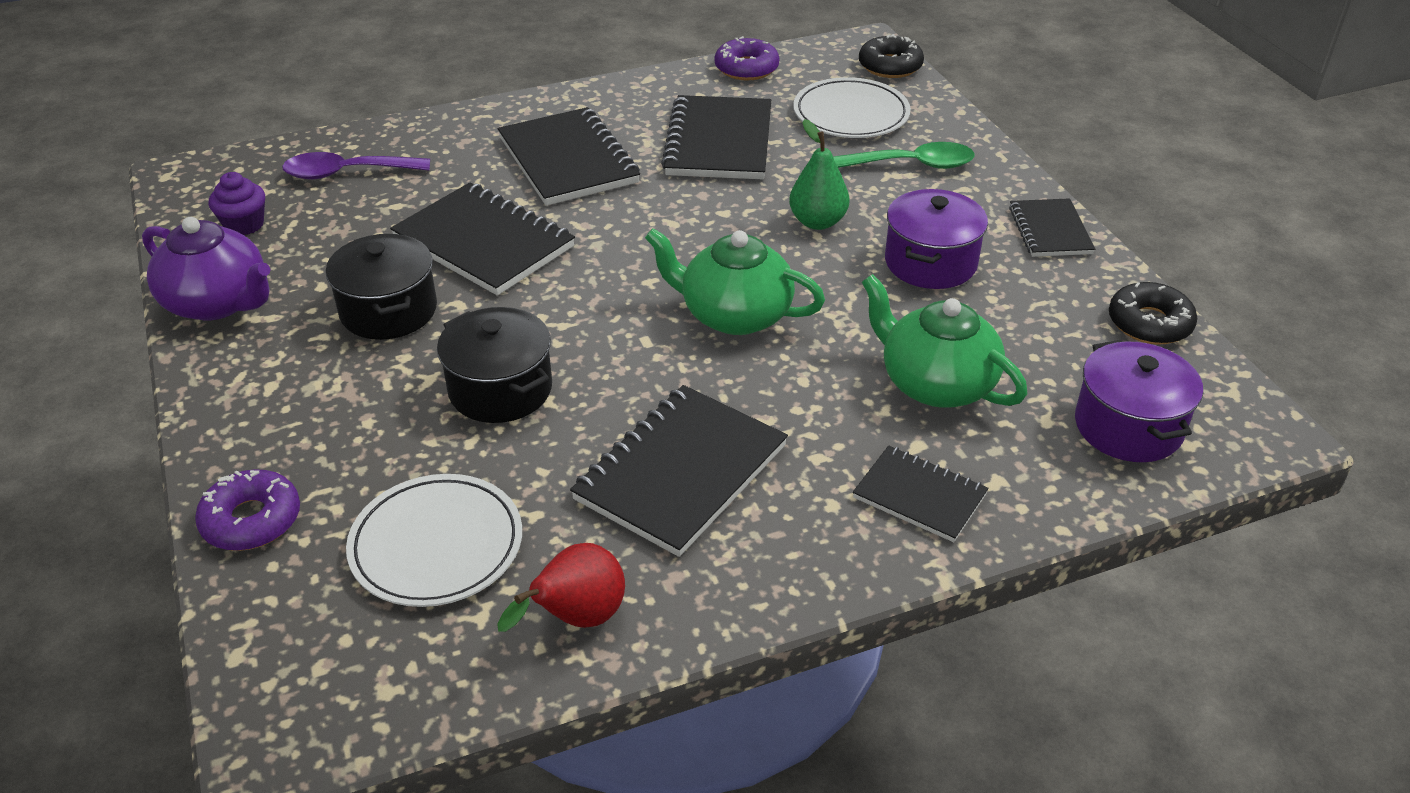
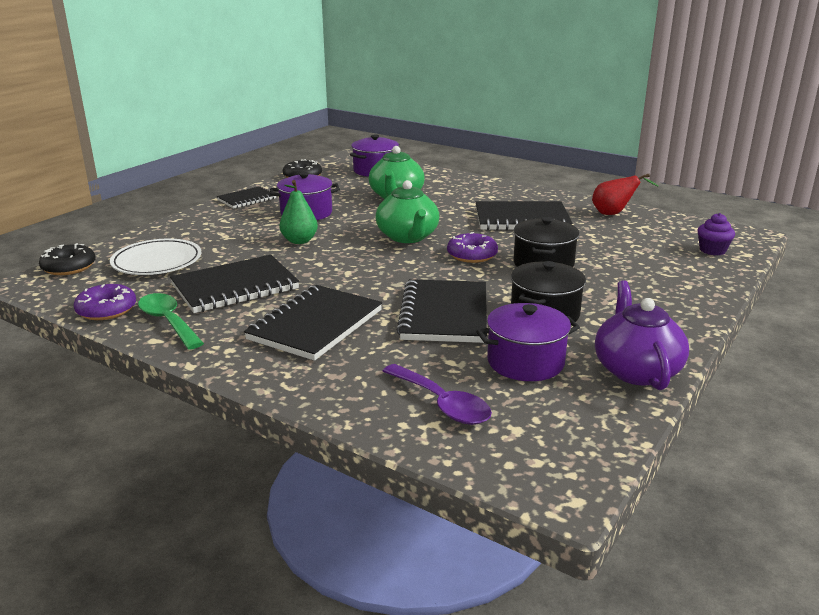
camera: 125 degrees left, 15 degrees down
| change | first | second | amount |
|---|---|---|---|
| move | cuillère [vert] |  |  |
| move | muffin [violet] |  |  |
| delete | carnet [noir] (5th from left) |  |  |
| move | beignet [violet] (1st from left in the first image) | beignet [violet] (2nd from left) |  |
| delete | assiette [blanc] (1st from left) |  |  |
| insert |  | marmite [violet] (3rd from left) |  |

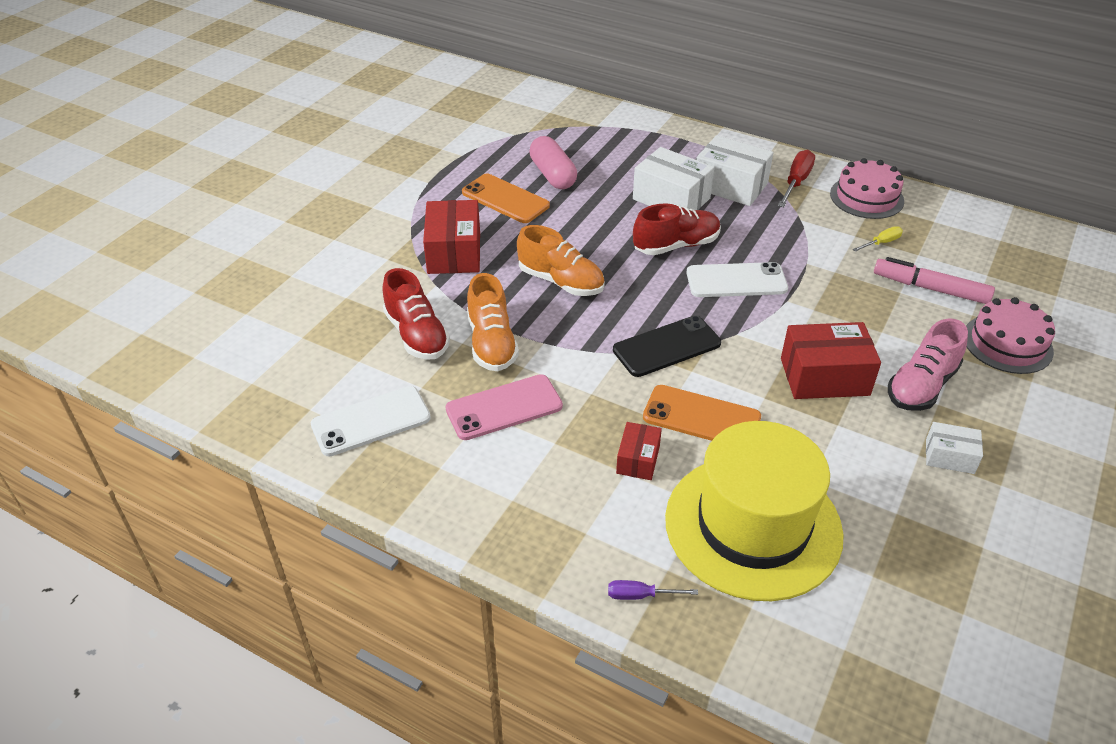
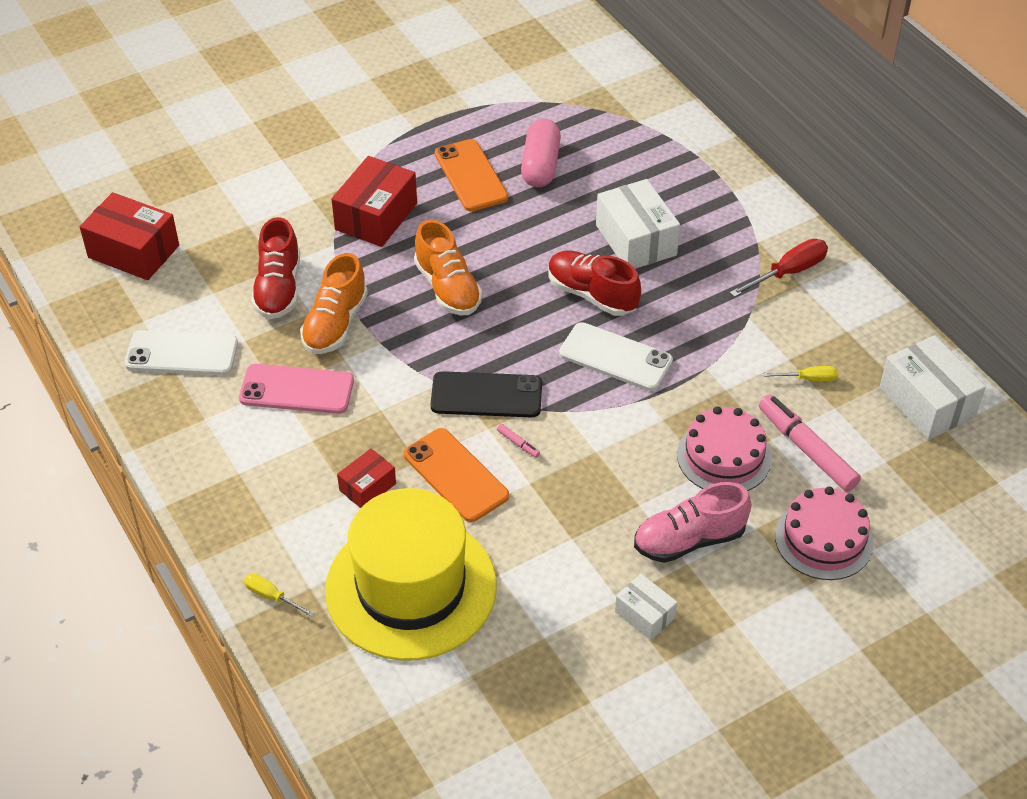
camera: 30 degrees right, 5 degrees up
| change | first | second | amount |
|---|---|---|---|
| move | boîte [blanc] (2nd from left in the first image) | boîte [blanc] (3rd from left) |  |
| move | gâteau [rose] (1st from left) |  |  |
| rotate | chaussure [rouge] (2nd from left) |  | 150 degrees counterclockwise |
| move | boîte [rouge] (3rd from left in the first image) | boîte [rouge] (1st from left) |  |
| recolor | tournevis [violet] | tournevis [jaune] (1st from left) |  |
| insert |  | feutre [rose] (1st from left) |  |

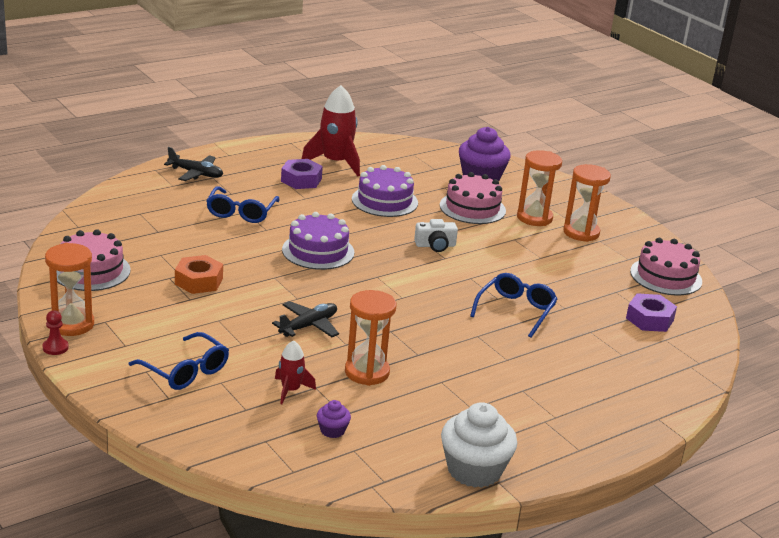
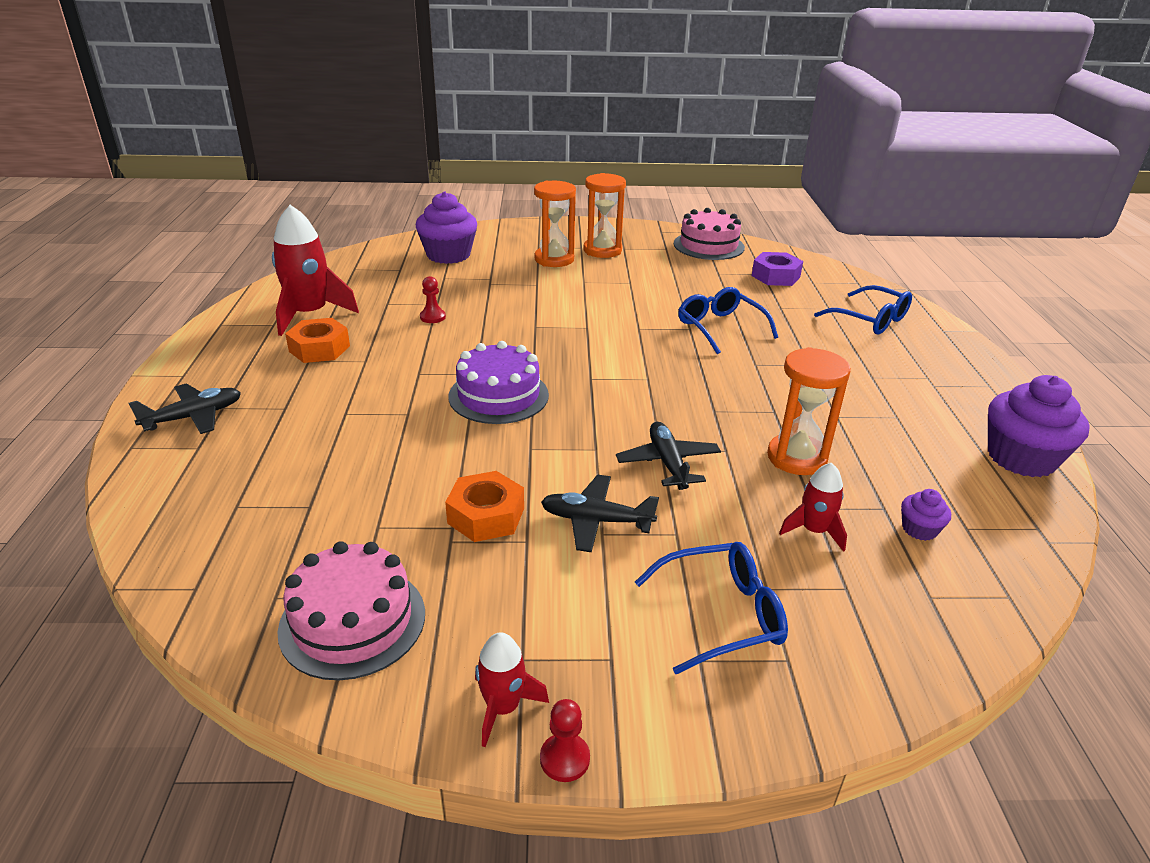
camera: 55 degrees left, 5 degrees up
| change | first | second | amount |
|---|---|---|---|
| recolor | écrou [violet] (1st from left) | écrou [orange] (1st from left) |  |
| replace | gâteau [violet] (2nd from left) | pion [rouge] (1st from left) |  |
| delete | gâteau [rose] (2nd from left) |  |  |
| move | lunettes [bleu] (2nd from left in the first image) | lunettes [bleu] (3rd from left) |  |
| delete | appareil photo [blanc] |  |  |
| replace | sablier [orange] (1st from left) | fusée [rouge] (2nd from left) |  |
| recolor | muffin [blanc] | muffin [violet] (3rd from left) |  |
| insert |  | avion [noir] (2nd from left) |  |

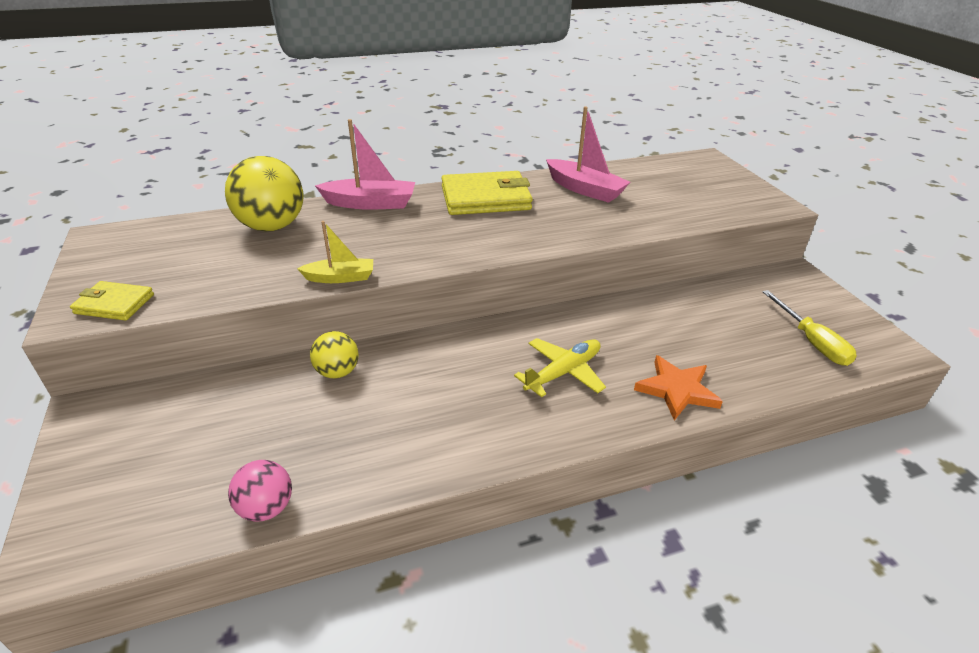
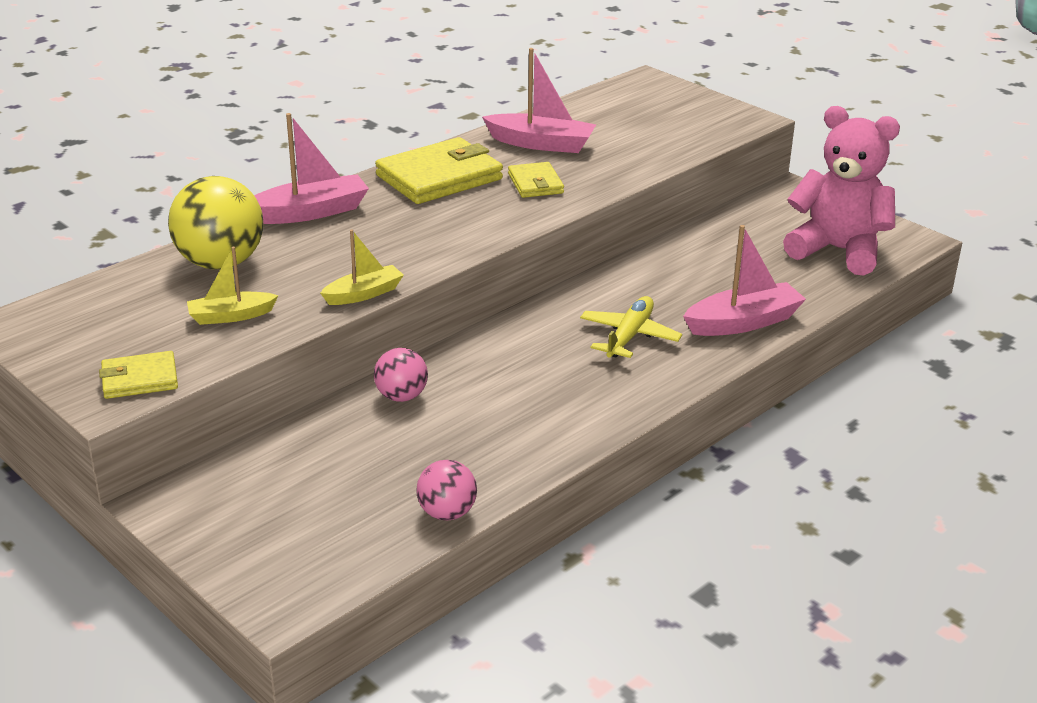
camera: 25 degrees left, 5 degrees down
| change | first | second | amount |
|---|---|---|---|
| replace | tournevis [jaune] | ours en peluche [rose] |  |
| recolor | balle [jaune] (2nd from left) | balle [rose] (1st from left) |  |
| replace | étoile [orange] | bateau [rose] (3rd from left) |  |
| insert |  | portefeuille [jaune] (3rd from left) |  |
| insert |  | bateau [jaune] (1st from left) |  |

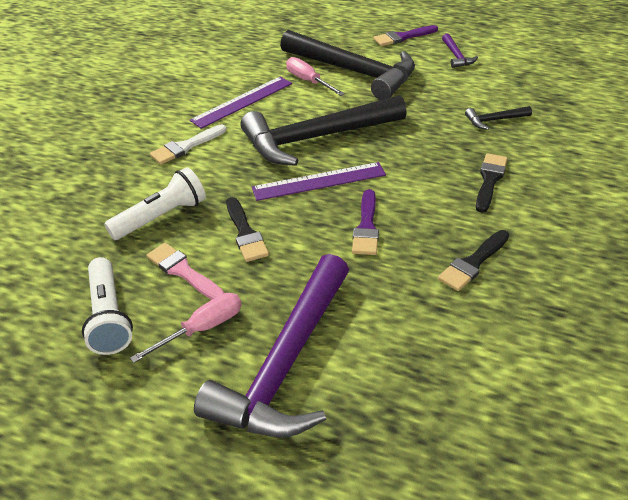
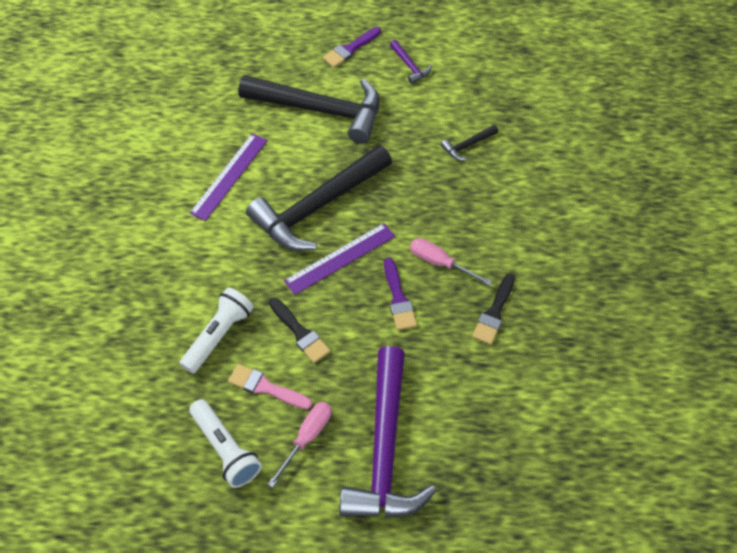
camera: 20 degrees left, 15 degrees up
| change | first | second | amount |
|---|---|---|---|
| move | tournevis [rose] (2nd from left) |  |  |
| delete | pinceau [blanc] |  |  |
| delete | pinceau [noir] (3rd from left) |  |  |

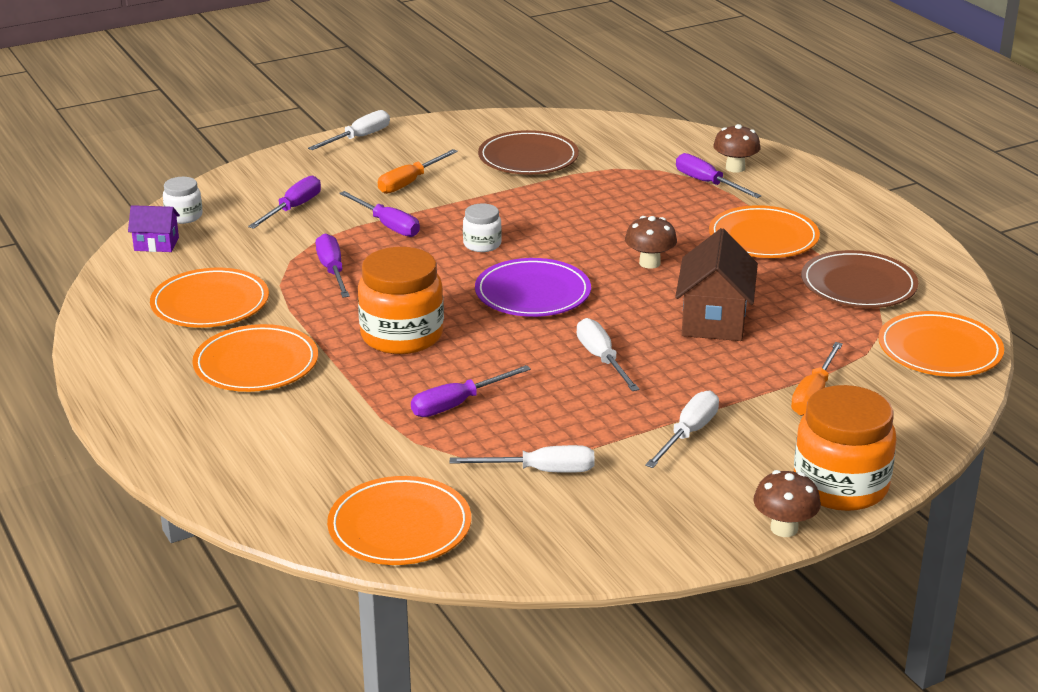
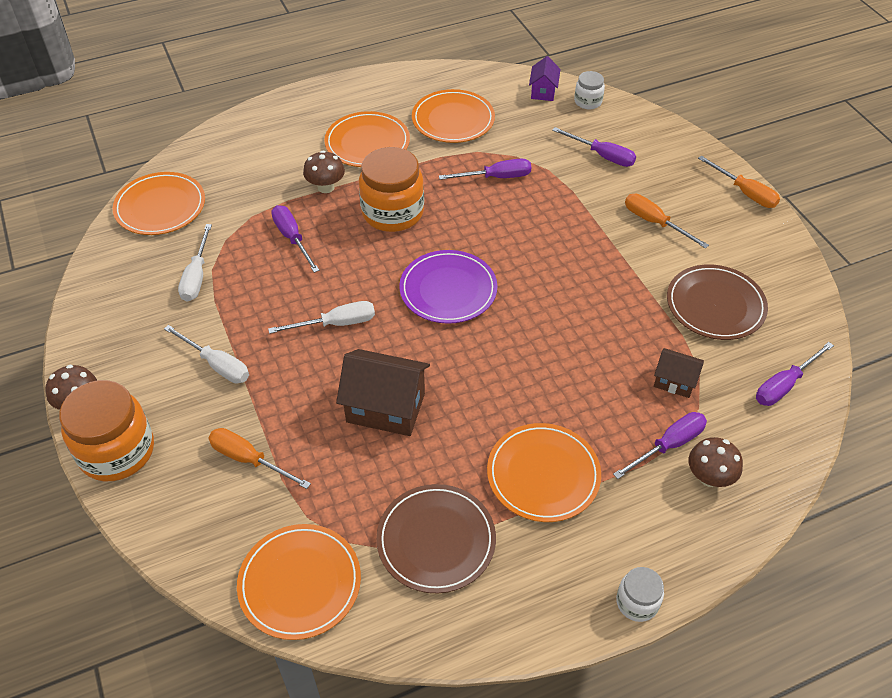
camera: 95 degrees right, 20 degrees up
| change | first | second | amount |
|---|---|---|---|
| recolor | tournevis [blanc] (1st from left) | tournevis [orange] (3rd from left) |  |
| move | tournevis [violet] (3rd from left in the first image) | tournevis [violet] (5th from left) |  |
| move | bocal [blanc] (2nd from left) |  |  |
| move | champignon [marron] (1st from left in the first image) | champignon [marron] (2nd from left) |  |
| insert |  | maison [marron] (2nd from left) |  |

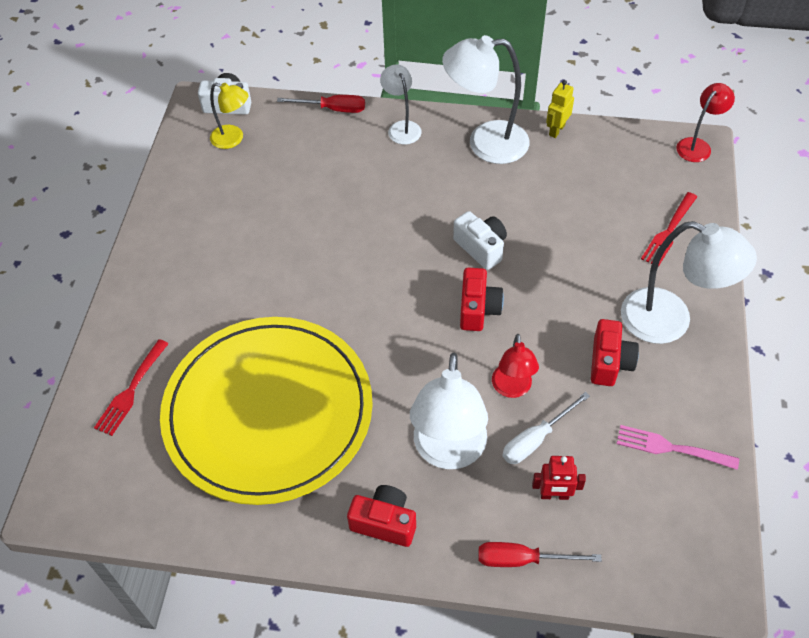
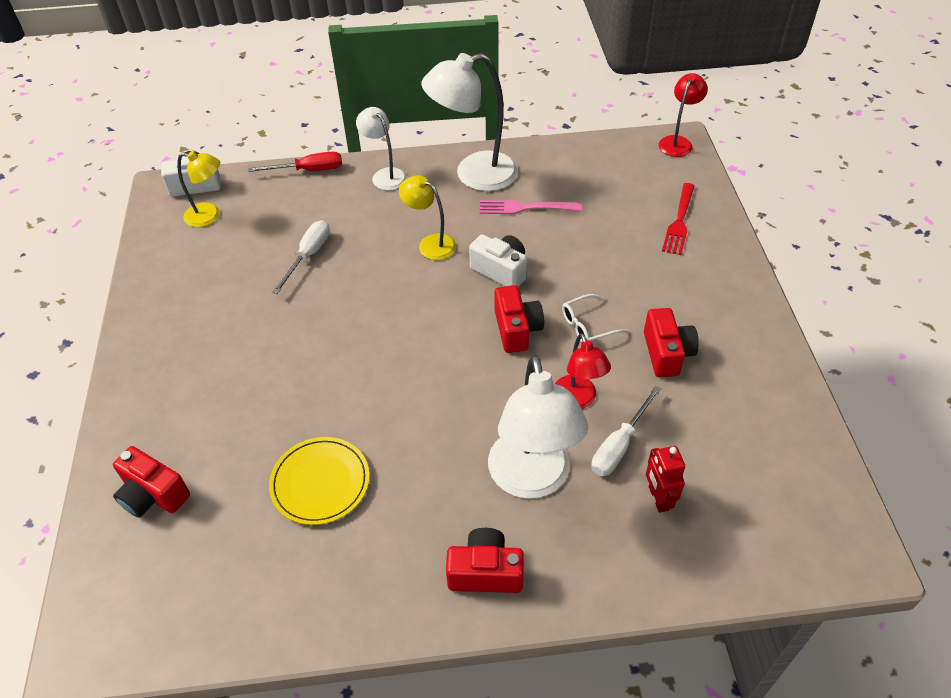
camera: 15 degrees left, 5 degrees down
| change | first | second | amount |
|---|---|---|---|
| delete | robot [jaune] |  |  |
| delete | lampe [blanc] (4th from left) |  |  |
| resize | assiette [jaune] |  | x0.42 |
| replace | fourchette [rouge] (1st from left) | appareil photo [rouge] (1st from left) |  |
| move | fourchette [rose] |  |  |
| rotate | robot [rouge] |  | 90 degrees clockwise |
| delete | tournevis [rouge] (2nd from left) |  |  |
| insert |  | lampe [jaune] (2nd from left) |  |
| insert |  | tournevis [blanc] (1st from left) |  |
| insert |  | lunettes [blanc] |  |

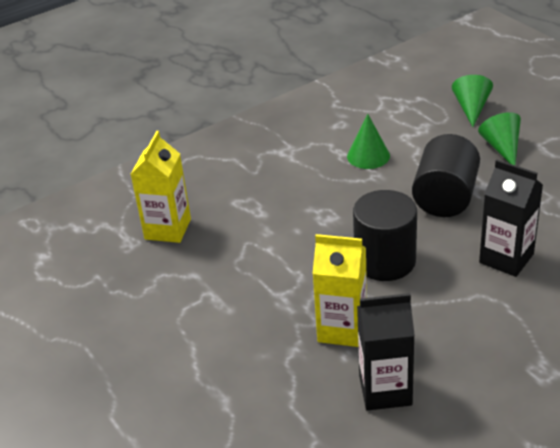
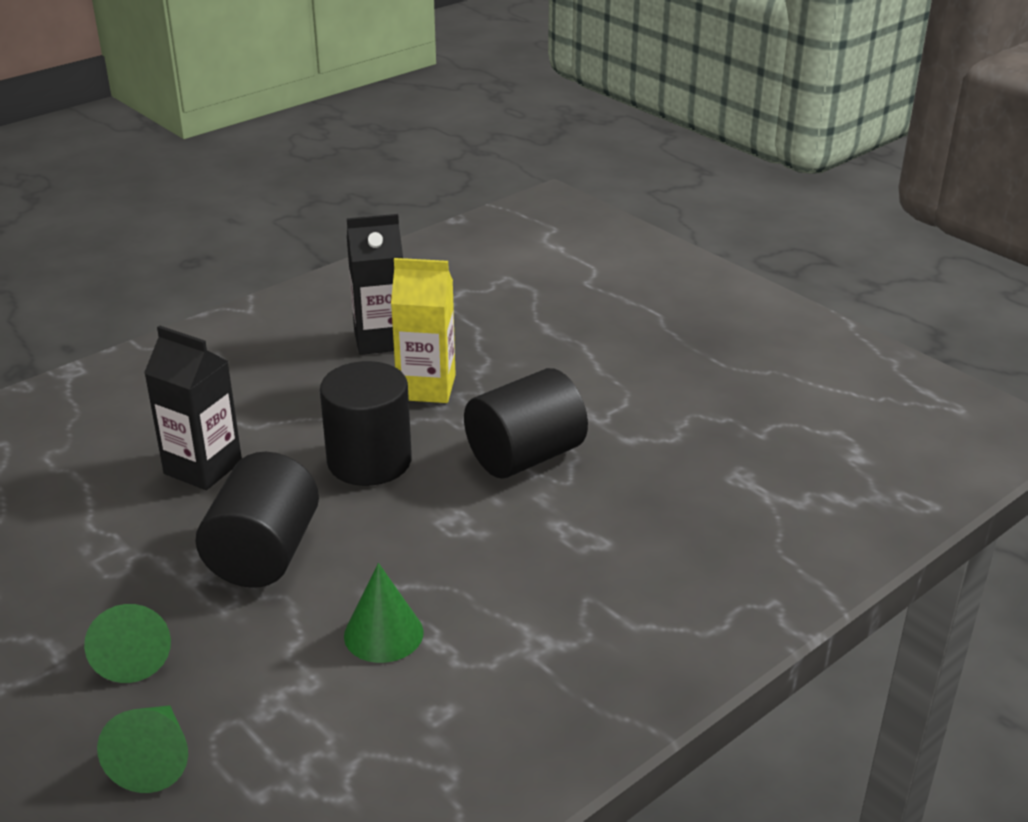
camera: 170 degrees right, 5 degrees down
| change | first | second | amount |
|---|---|---|---|
| delete | brique de lait [jaune] (1st from left) |  |  |
| insert |  | cylindre [noir] (3rd from left) |  |

